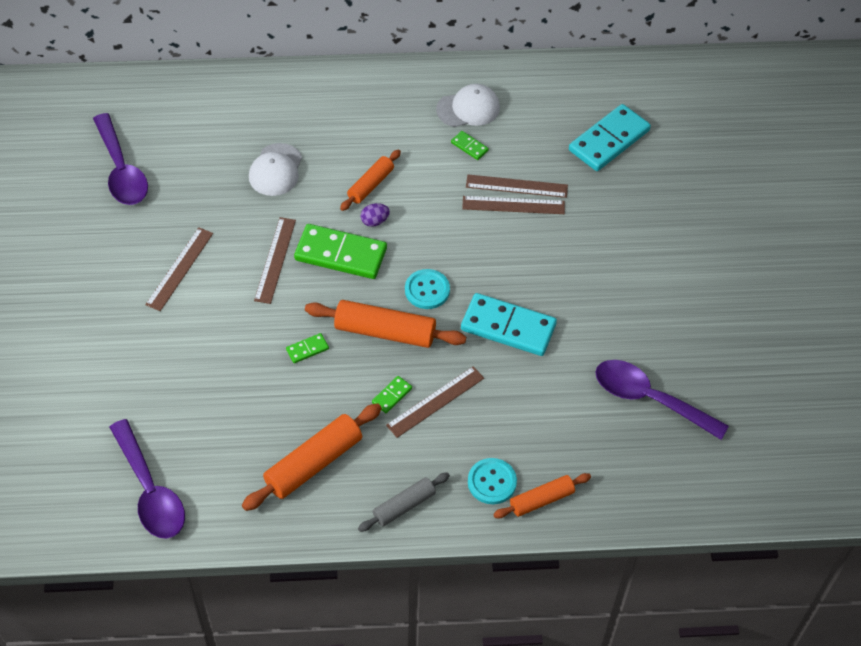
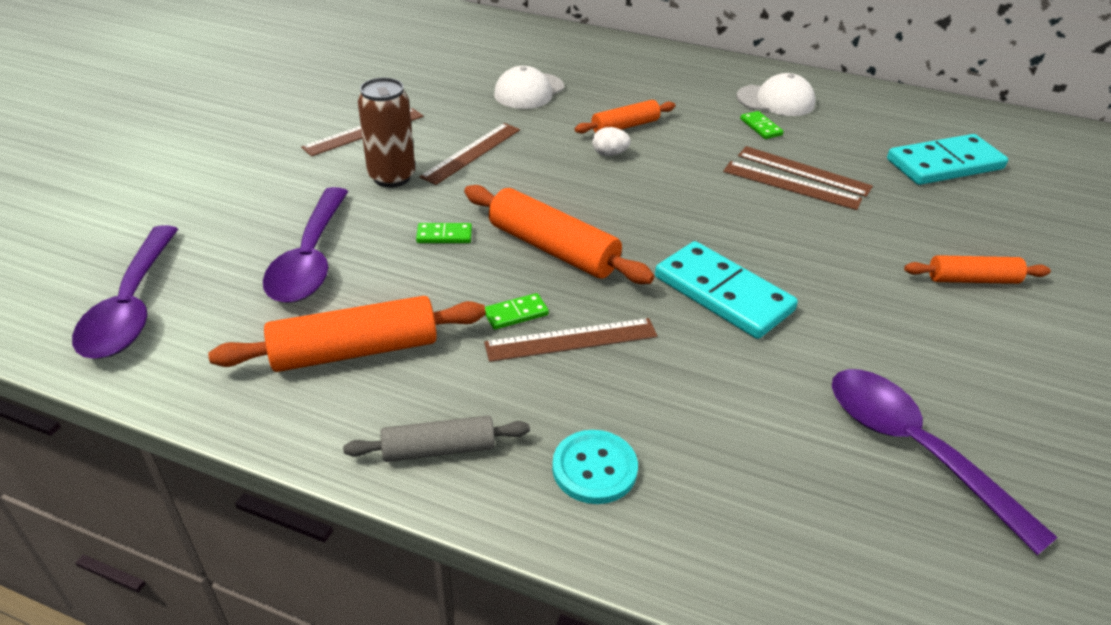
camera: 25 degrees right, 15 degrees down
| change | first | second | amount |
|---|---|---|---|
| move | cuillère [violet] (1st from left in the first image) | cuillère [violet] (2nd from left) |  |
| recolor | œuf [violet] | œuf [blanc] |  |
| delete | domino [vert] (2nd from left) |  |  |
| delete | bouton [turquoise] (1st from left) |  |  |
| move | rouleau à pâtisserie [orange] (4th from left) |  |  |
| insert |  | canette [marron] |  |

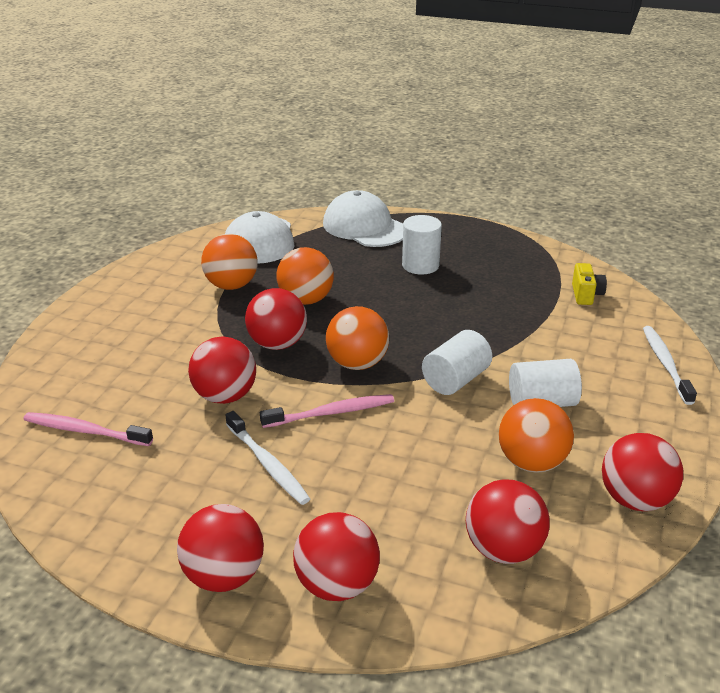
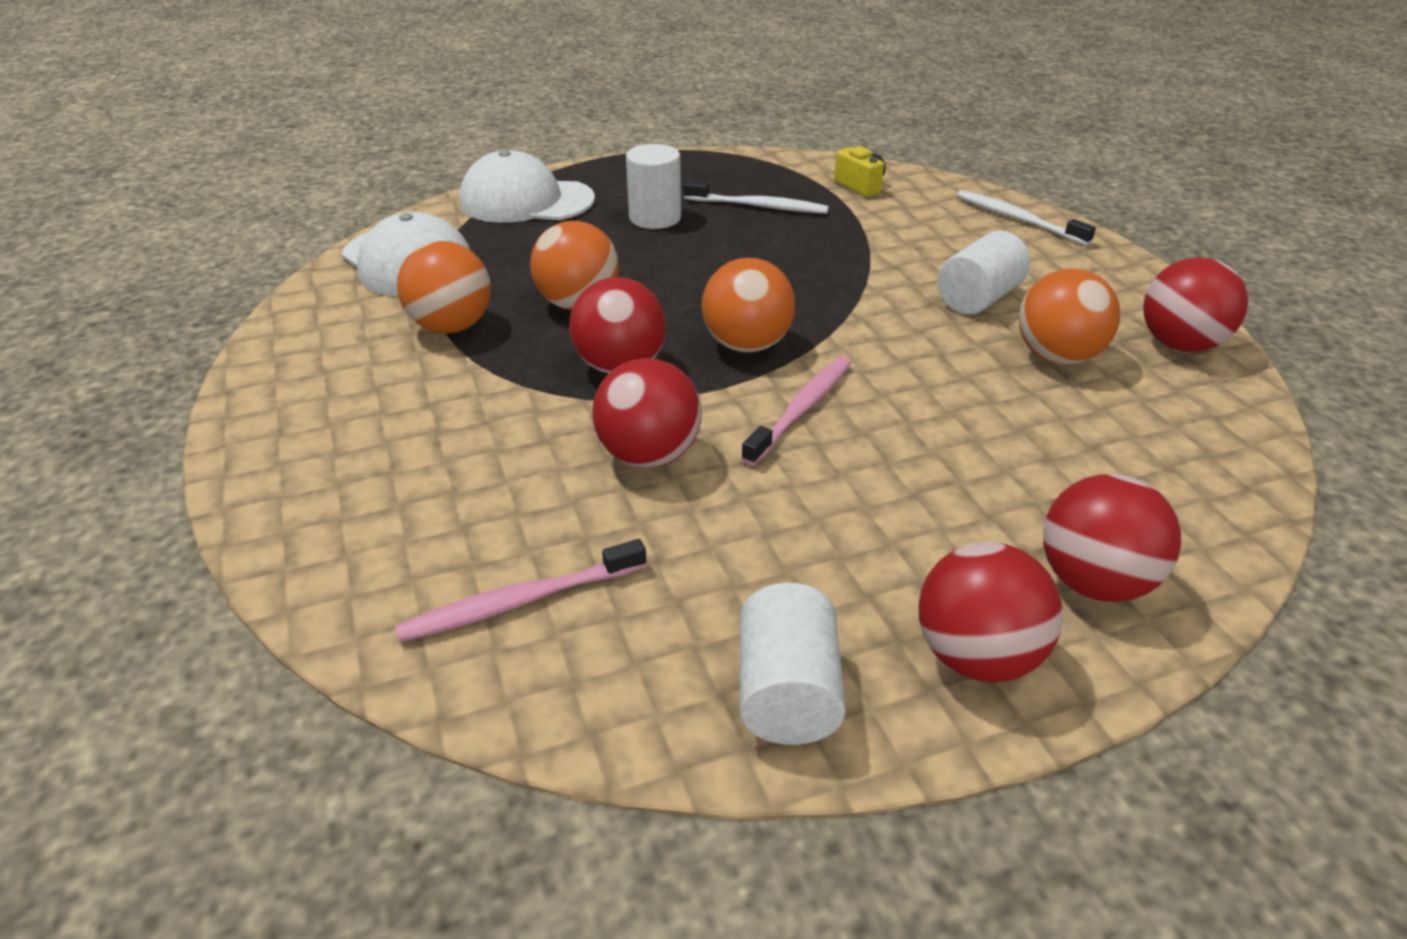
camera: 40 degrees left, 5 degrees up
| change | first | second | amount |
|---|---|---|---|
| move | cylindre [blanc] (2nd from left) |  |  |
| move | brosse à dents [blanc] (1st from left) |  |  |
| delete | balle [rouge] (5th from left) |  |  |

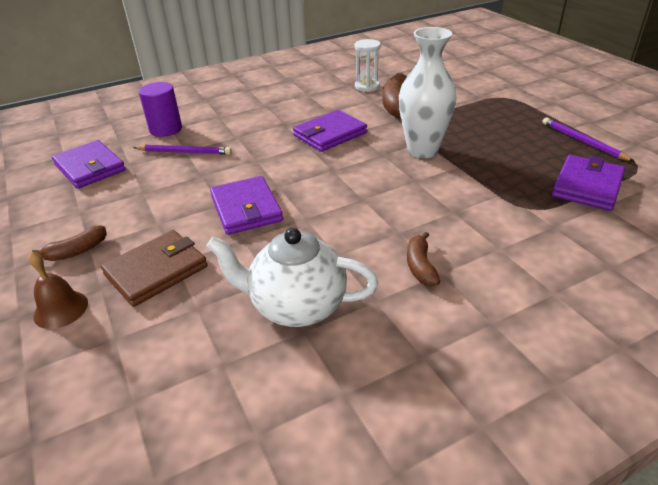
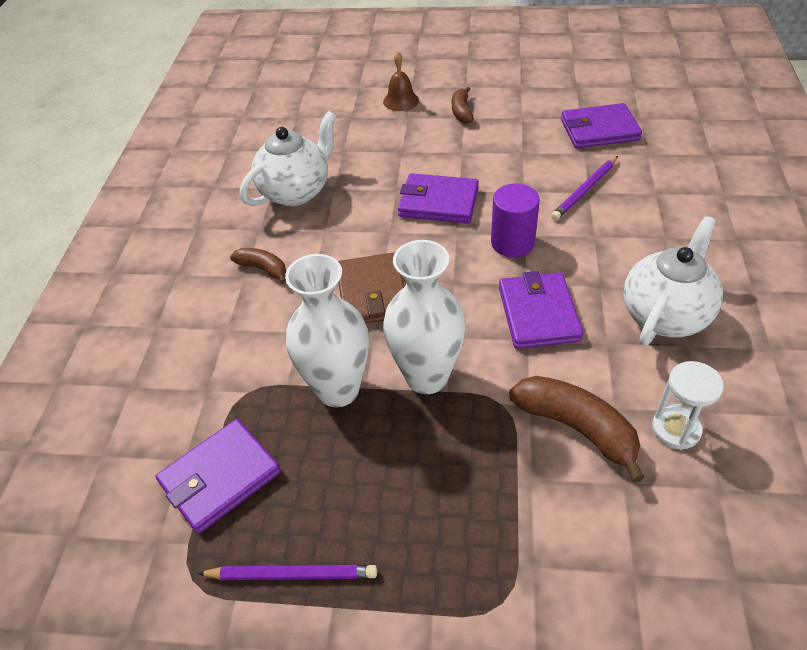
camera: 125 degrees right, 10 degrees up
| change | first | second | amount |
|---|---|---|---|
| move | cylindre [violet] |  |  |
| rotate | portefeuille [violet] (4th from left in the first image) | portefeuille [violet] (1st from left) | 75 degrees clockwise |
| move | portefeuille [marron] |  |  |
| insert |  | théière [blanc] (2nd from left) |  |
| insert |  | vase [blanc] (1st from left) |  |

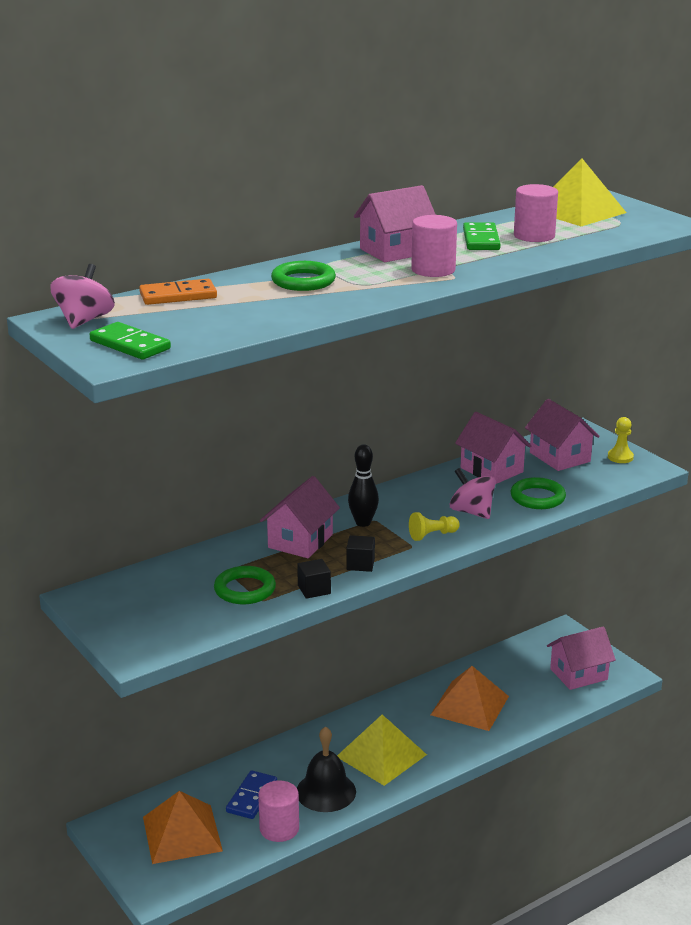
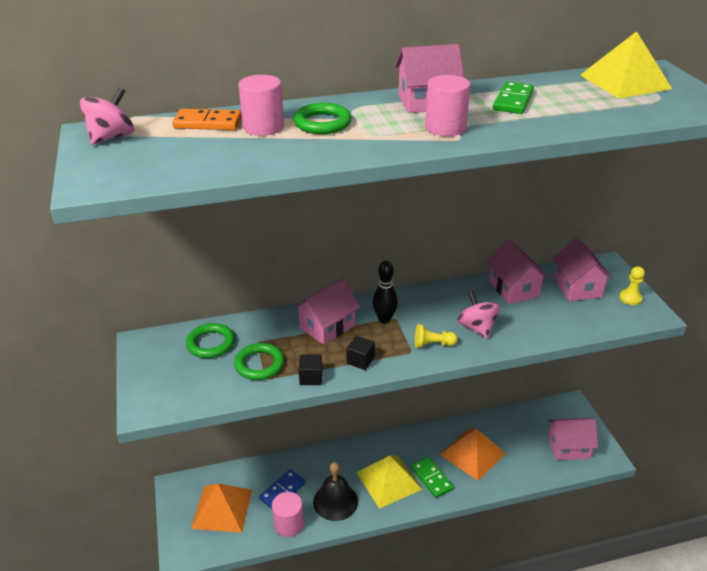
camera: 20 degrees right, 10 degrees up
| change | first | second | amount |
|---|---|---|---|
| move | cylindre [rose] (3rd from left in the first image) | cylindre [rose] (1st from left) |  |
| move | domino [vert] (1st from left) |  |  |
| move | anneau [vert] (3rd from left in the first image) | anneau [vert] (1st from left) |  |

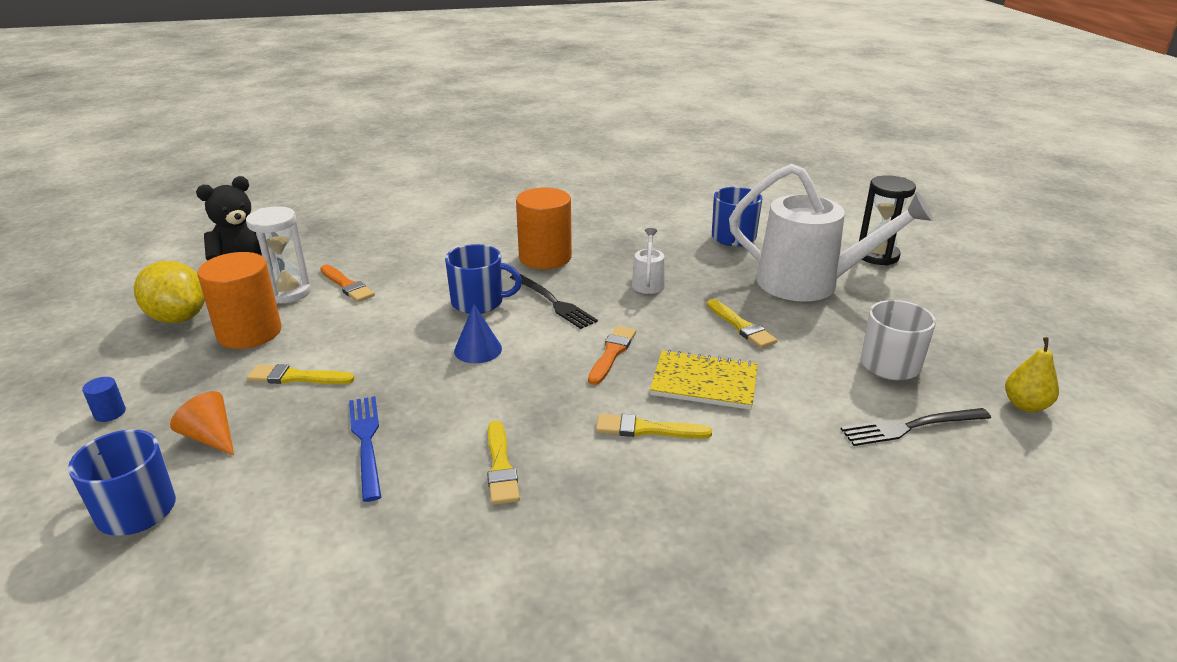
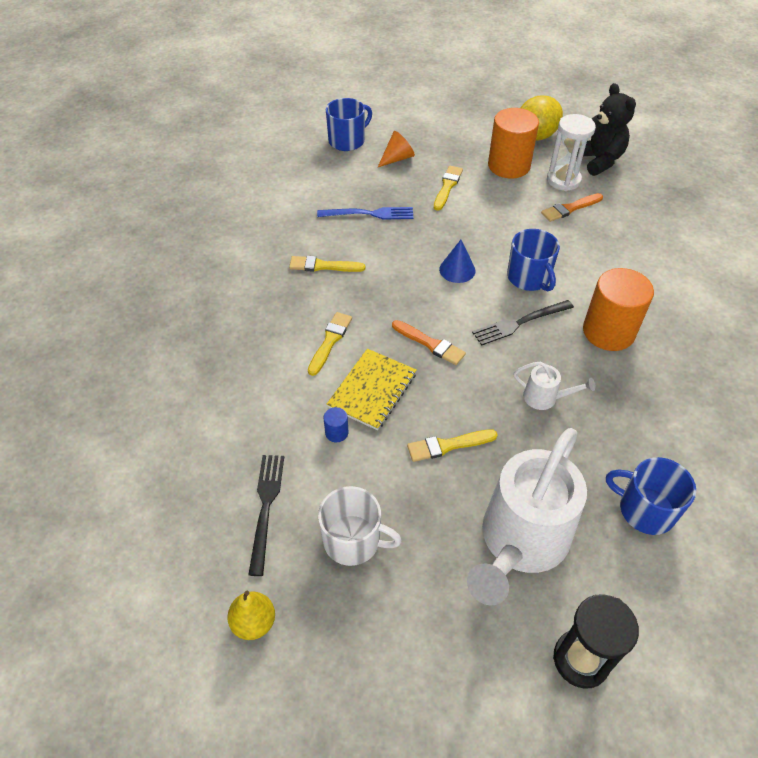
camera: 105 degrees right, 20 degrees up
| change | first | second | amount |
|---|---|---|---|
| rotate | tasse [bleu] (2nd from left) |  | 45 degrees counterclockwise |
| move | cylindre [bleu] |  |  |

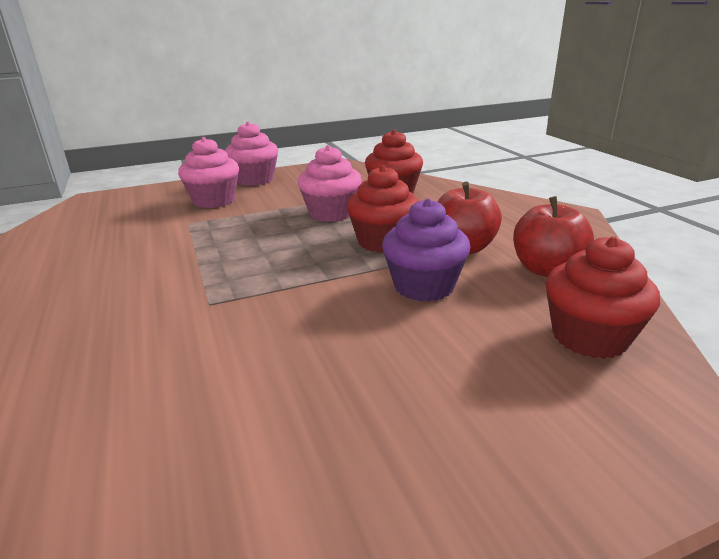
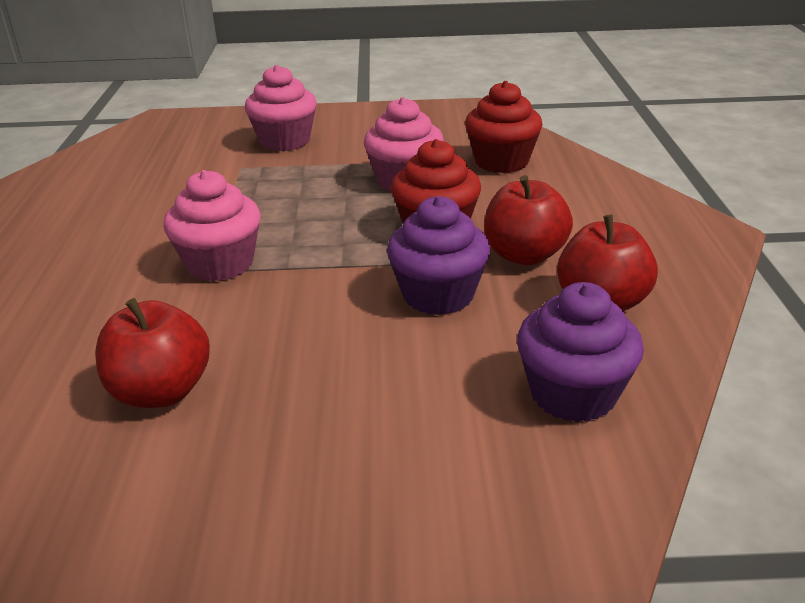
camera: 20 degrees right, 5 degrees up
| change | first | second | amount |
|---|---|---|---|
| move | muffin [rose] (2nd from left in the first image) | muffin [rose] (1st from left) |  |
| recolor | muffin [rouge] (3rd from left) | muffin [violet] (2nd from left) |  |
| insert |  | pomme [rouge] (1st from left) |  |

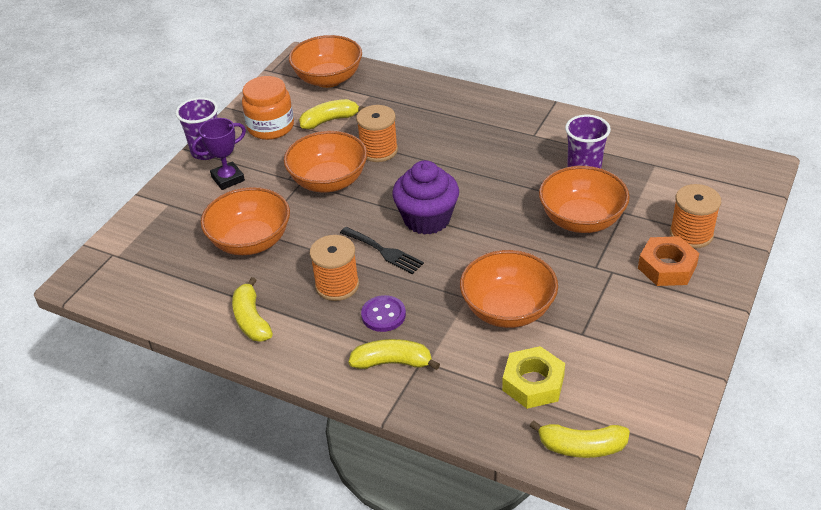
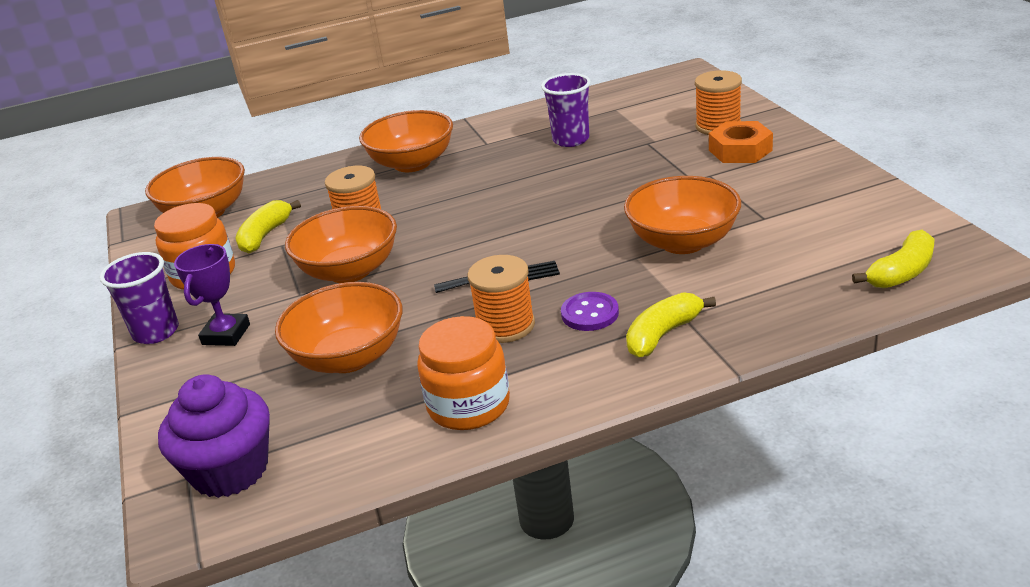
camera: 45 degrees left, 10 degrees down
| change | first | second | amount |
|---|---|---|---|
| move | muffin [violet] |  |  |
| move | bol [orange] (5th from left in the first image) | bol [orange] (4th from left) |  |
| replace | banane [jaune] (1st from left) | bocal [orange] (2nd from left) |  |
| delete | écrou [jaune] |  |  |

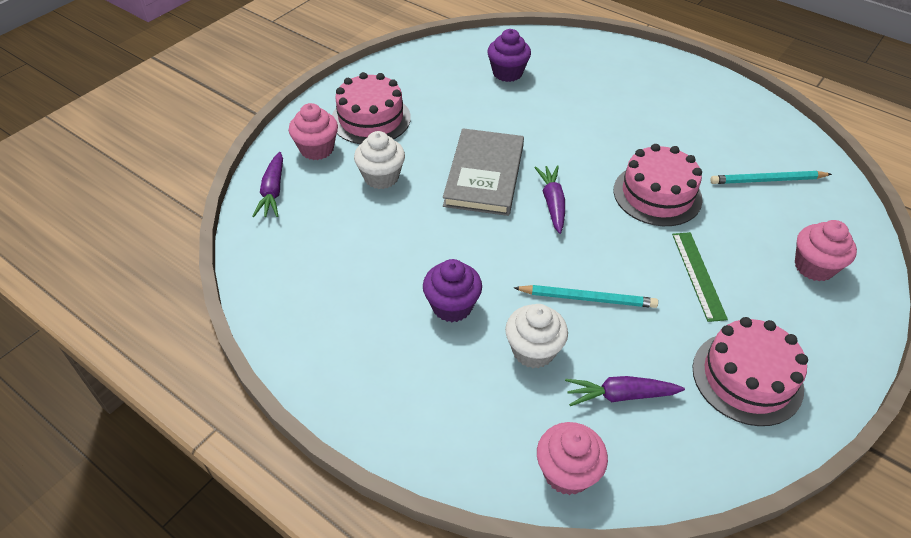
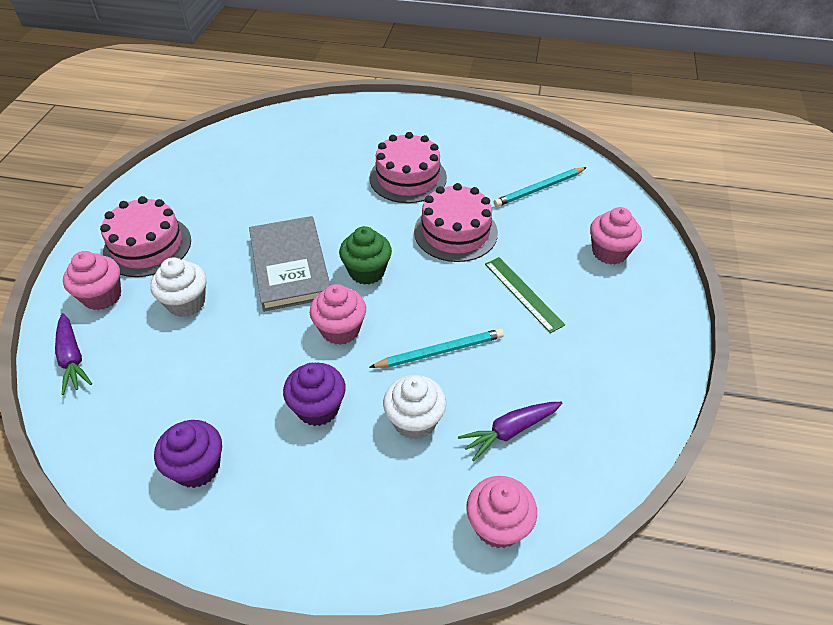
camera: 25 degrees left, 0 degrees up
| change | first | second | amount |
|---|---|---|---|
| move | muffin [violet] (2nd from left in the first image) | muffin [violet] (1st from left) |  |
| replace | carotte [violet] (2nd from left) | muffin [vert] |  |
| move | gâteau [rose] (3rd from left in the first image) | gâteau [rose] (2nd from left) |  |
| insert |  | muffin [rose] (2nd from left) |  |

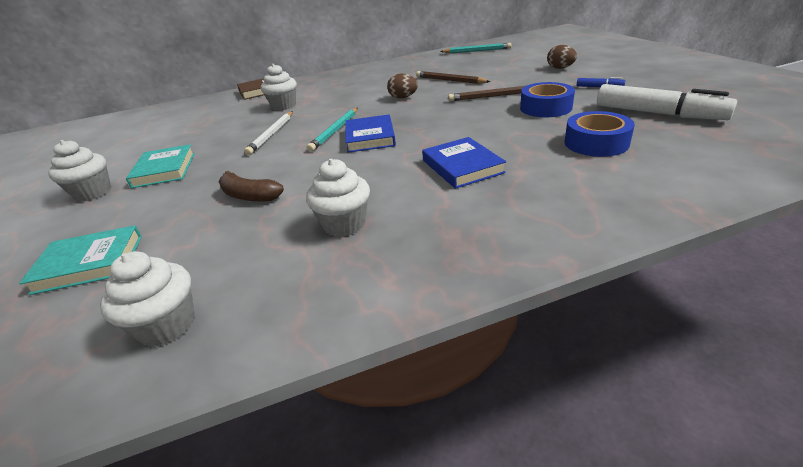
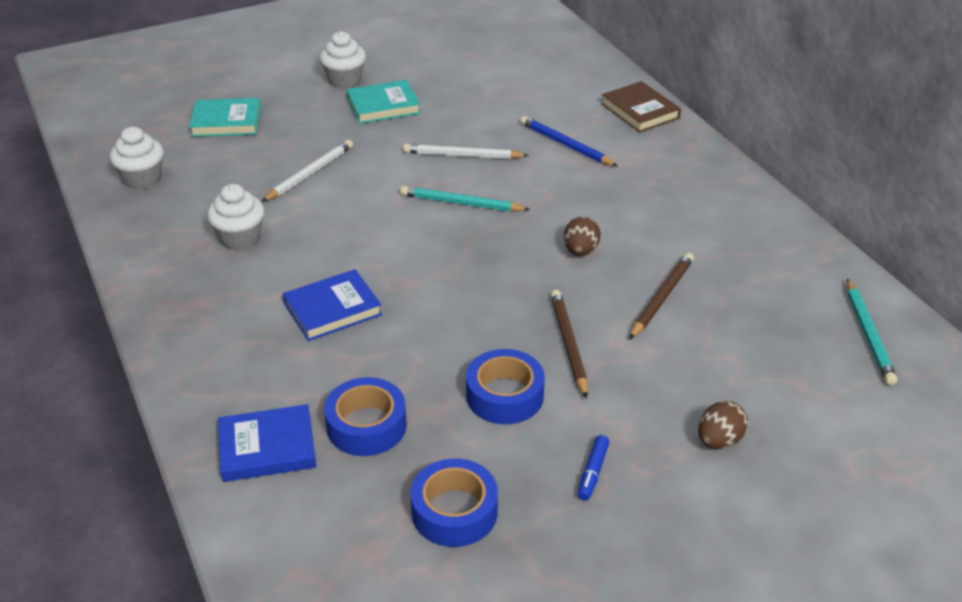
camera: 80 degrees right, 5 degrees up
| change | first | second | amount |
|---|---|---|---|
| replace | muffin [blanc] (3rd from left) | crayon [bleu] |  |
| replace | feutre [blanc] | ruban adhésif [bleu] (2nd from left) |  |
| move | livre [bleu] (1st from left) |  |  |
| replace | banane [marron] | crayon [blanc] (1st from left) |  |
| rotate | livre [turquoise] (1st from left) |  | 75 degrees counterclockwise |

